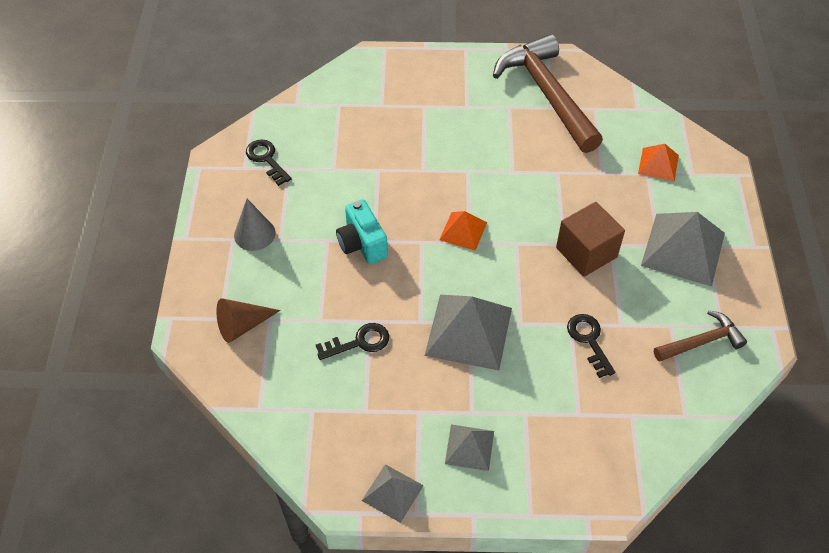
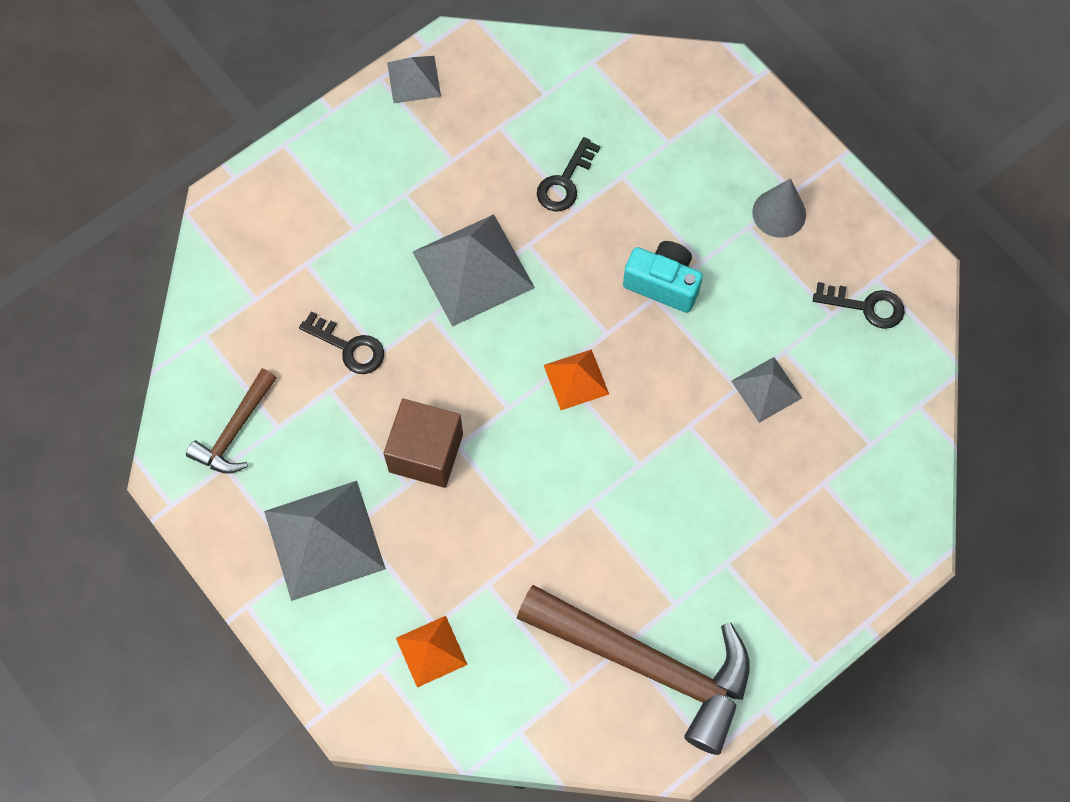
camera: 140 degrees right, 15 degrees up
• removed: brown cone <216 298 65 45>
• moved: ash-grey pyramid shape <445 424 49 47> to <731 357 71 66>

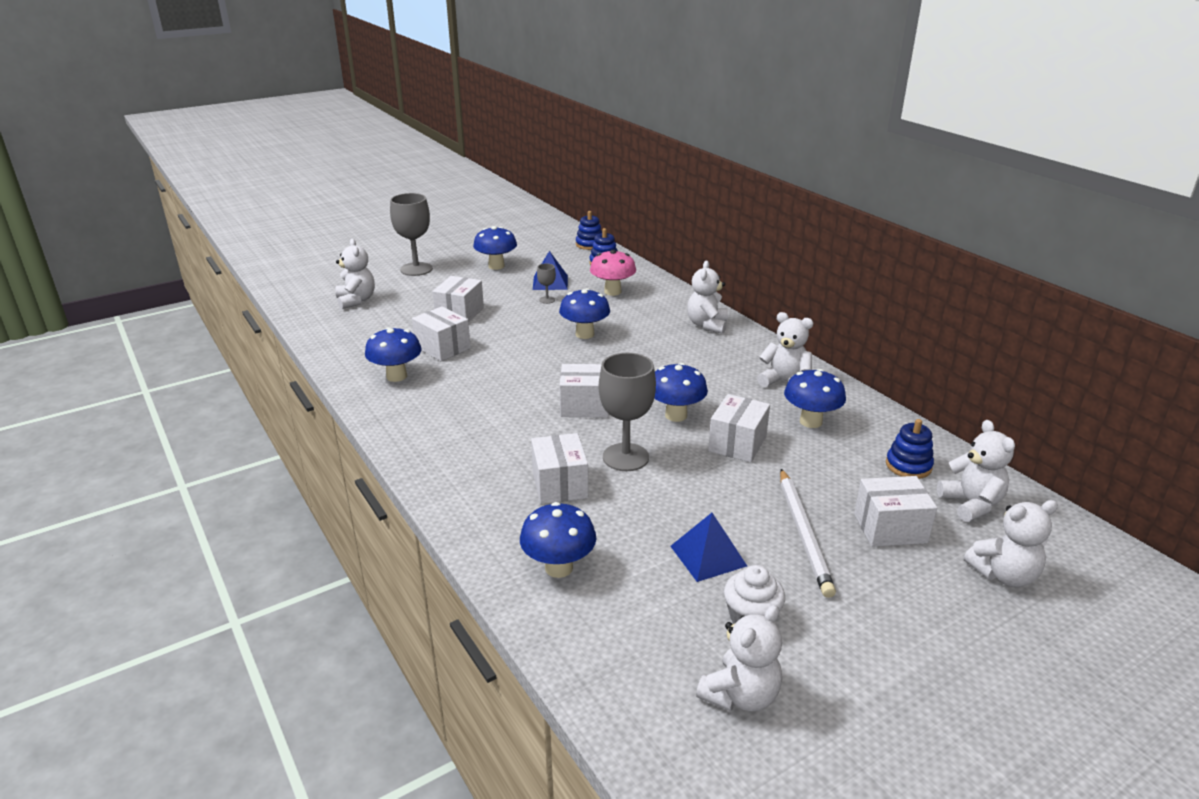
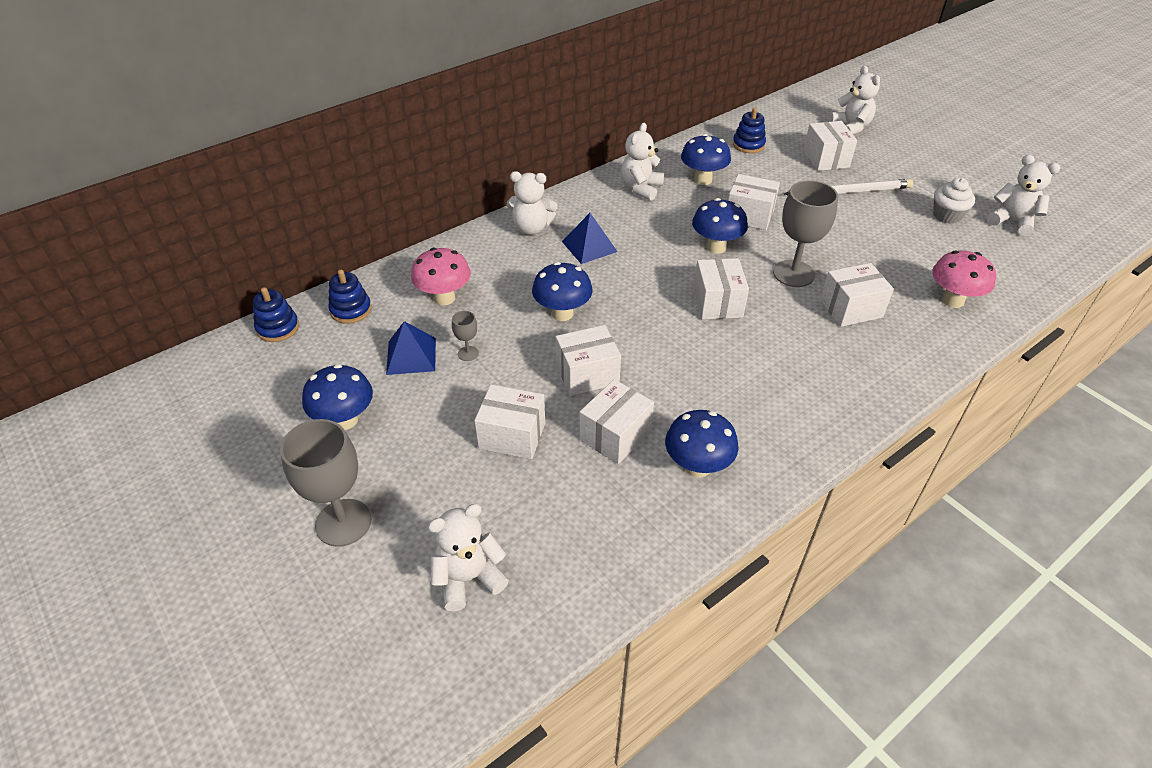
camera: 95 degrees left, 15 degrees up
• removed: snow-white stuffed bear <937 420 78 102>
• recoloured: royal blue mushroom <520 502 76 76> to pink mushroom <932 250 64 58>
• moved: royal blue pyramid shape <670 513 77 69> to <562 213 56 51>
• added: snow-white box <556 325 65 71>

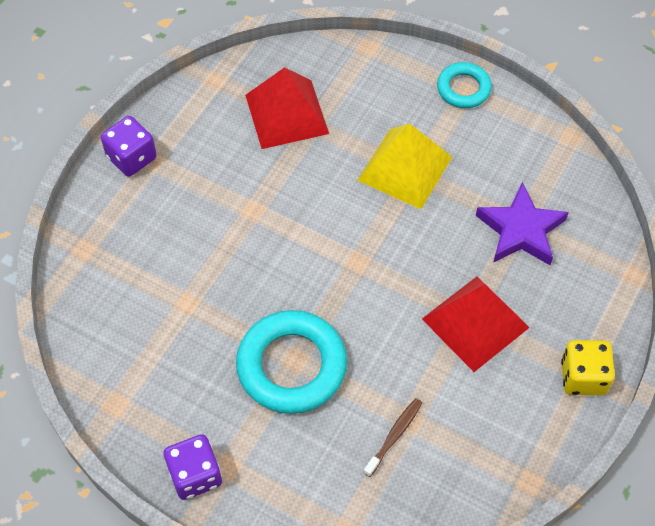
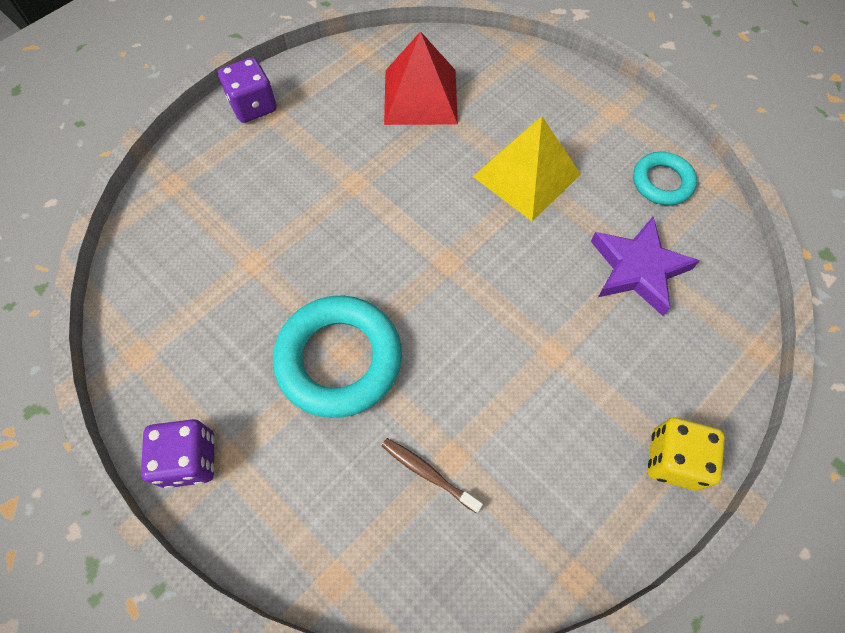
camera: 15 degrees right, 5 degrees up
• moved: teal ring <437 62 55 46> to <633 152 64 53>
• removed: scarlet pyramid shape <422 276 108 96>
• turned: brown tooth brush <363 398 59 79> = <382 438 101 75> 105 degrees counterclockwise

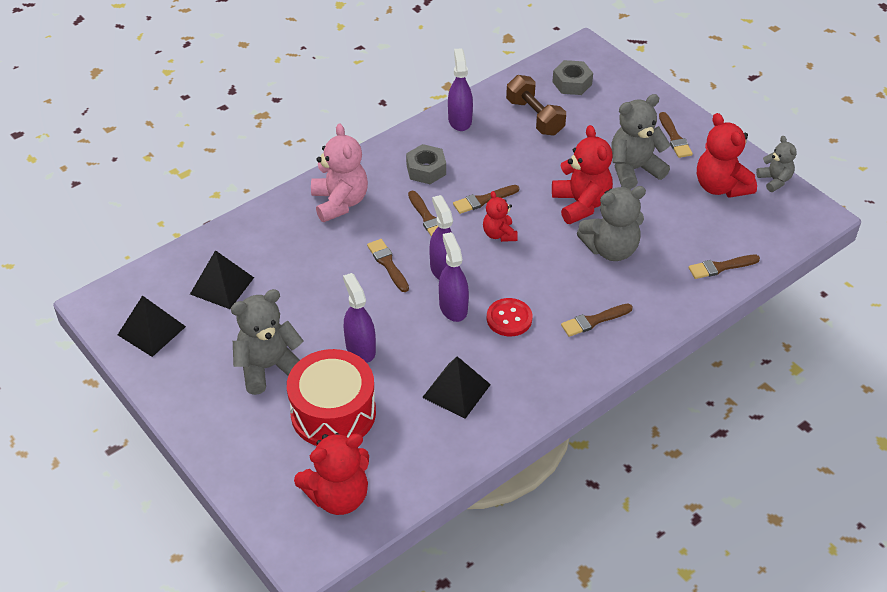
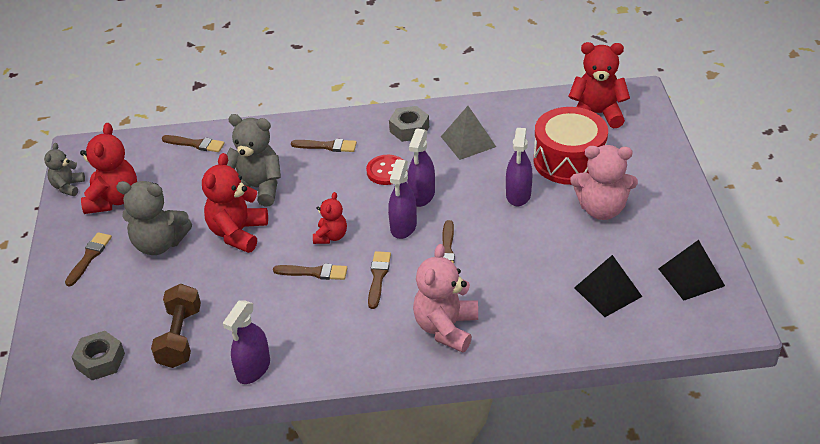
camera: 145 degrees left, 5 degrees down
• moved: ash-grey hex nut <406 144 40 40> to <389 106 40 36>
• recoloured: ash-grey stuffed bear <231 289 72 106> to pink stuffed bear <570 145 68 75>
• recoloured: black pyramid shape <422 356 69 63> to ash-grey pyramid shape <441 106 55 54>

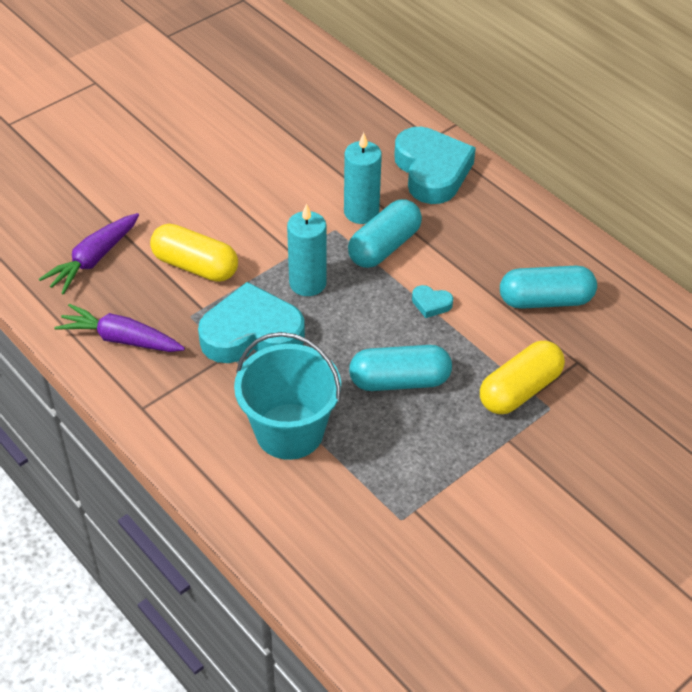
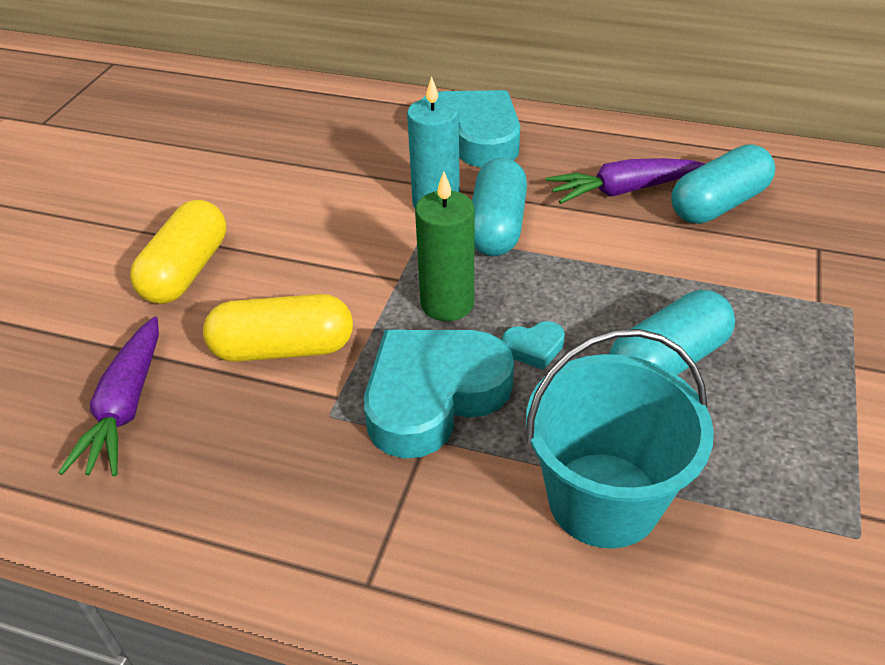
camera: 30 degrees left, 5 degrees down
• recoloured: teal candle <287 203 40 93> to leaf-green candle <415 171 59 150>
• moved: teal love heart <412 285 41 33> to <502 321 63 49>
• moved: royal purple root vegetable <54 304 131 48> to <546 158 159 46>
• moved: bright yellow pill shape <480 341 85 73> to <130 200 96 104>

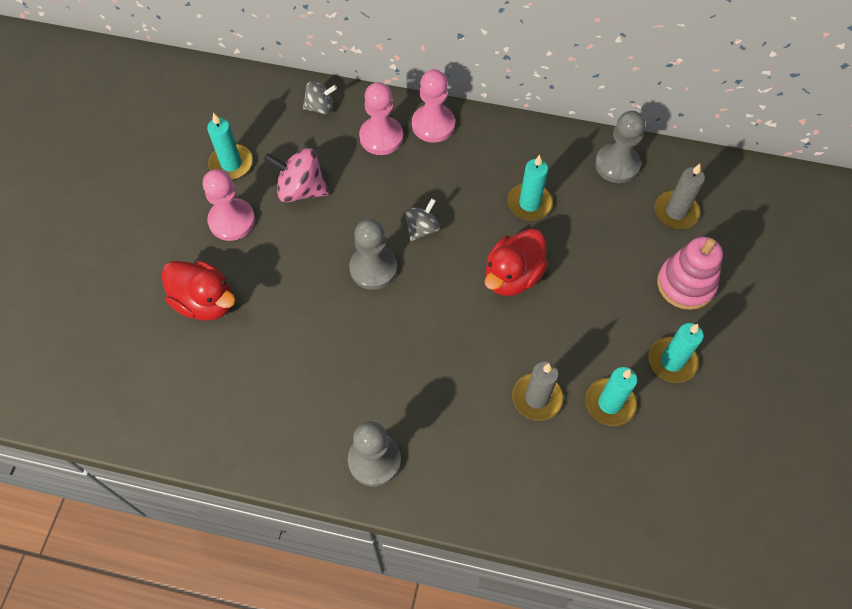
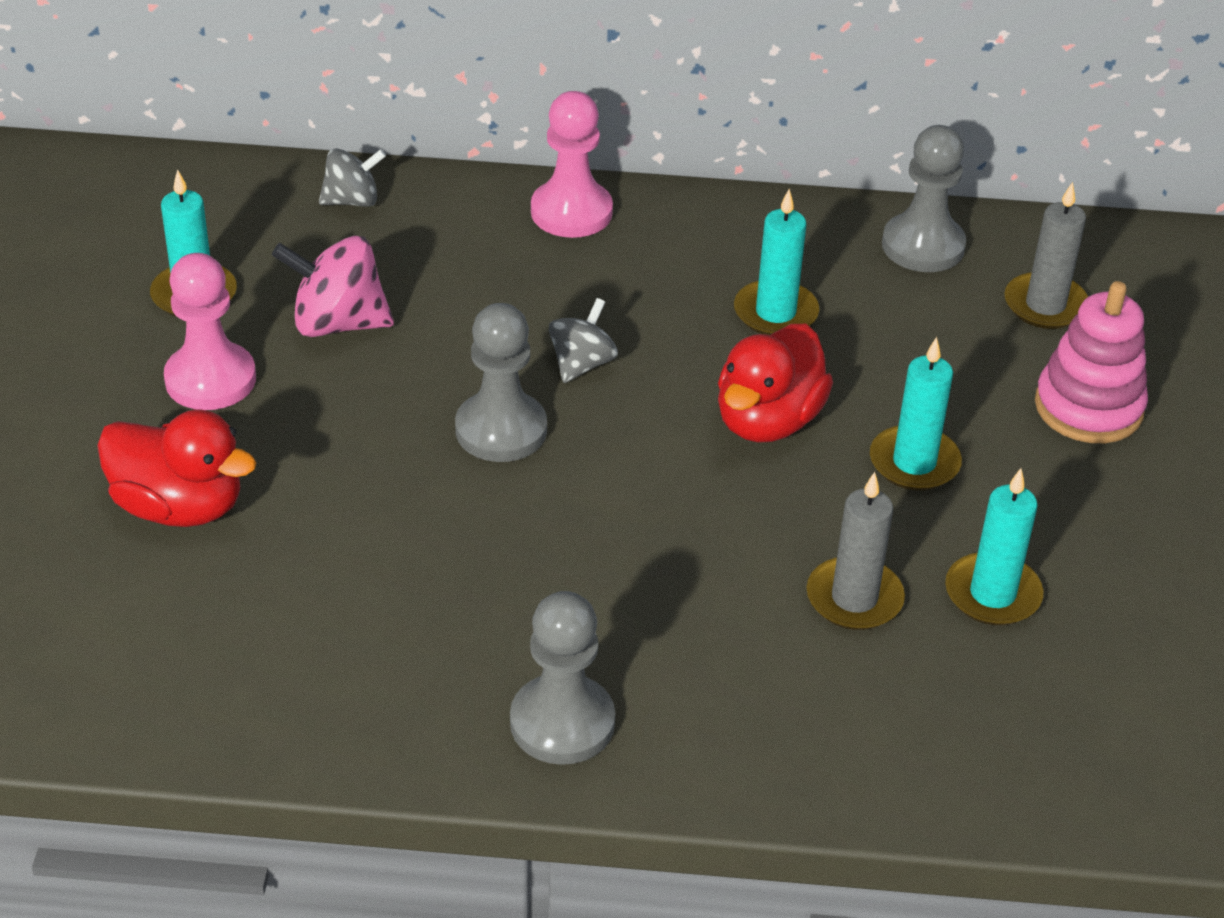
camera: 10 degrees left, 20 degrees down
• removed: pink pawn <359 82 44 73>
• moved: teal candle <648 323 56 60> to <870 337 92 153>

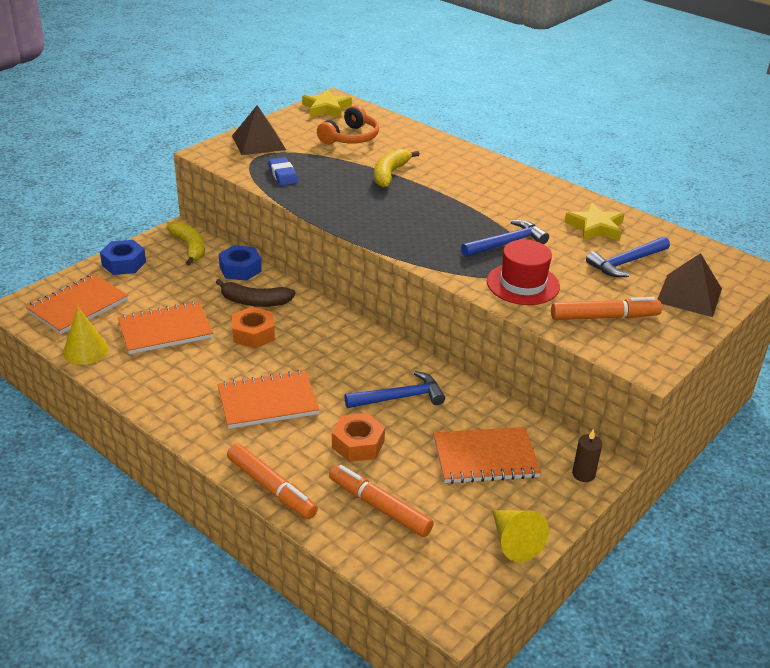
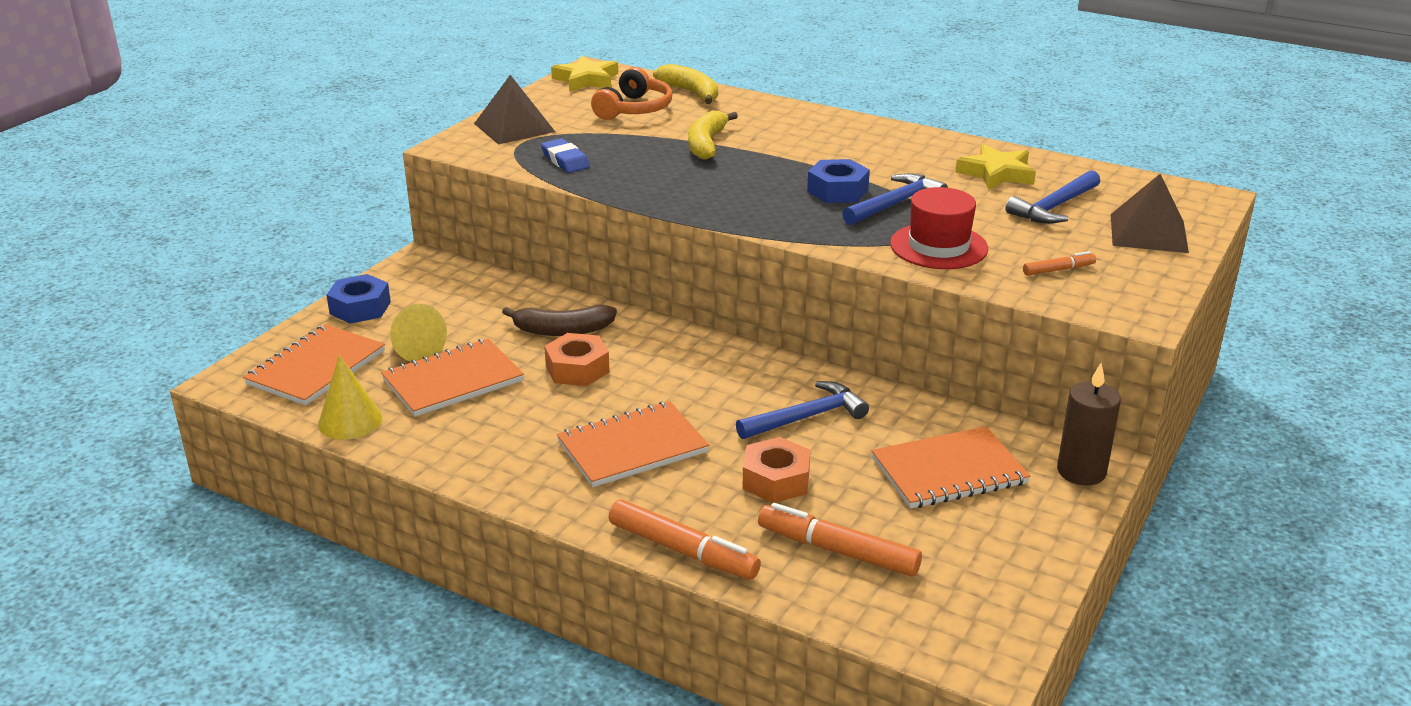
camera: 10 degrees left, 5 degrees down
• moved: bright yellow toy banana <166 221 39 45> to <653 64 65 40>
• moved: royal blue hex nut <219 245 43 36> to <807 159 63 44>
• resized: bright orange marker <551 297 111 23> = <1023 251 73 25> x0.53
• resized: brown candle <572 429 30 53> = <1057 363 64 122> x1.57
• moved: bright yellow cone <492 510 57 52> to <390 304 57 58>

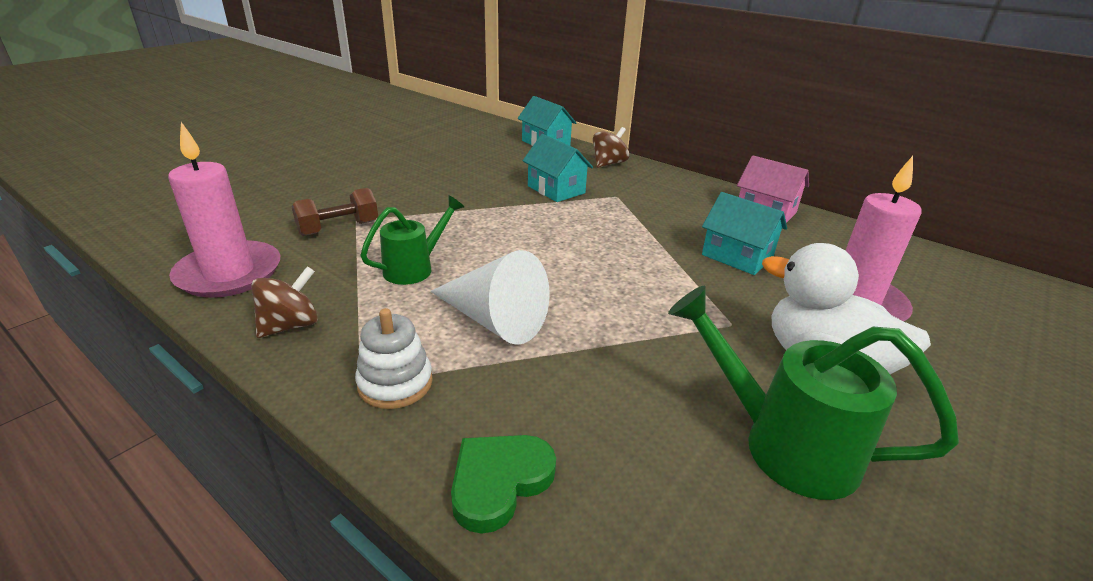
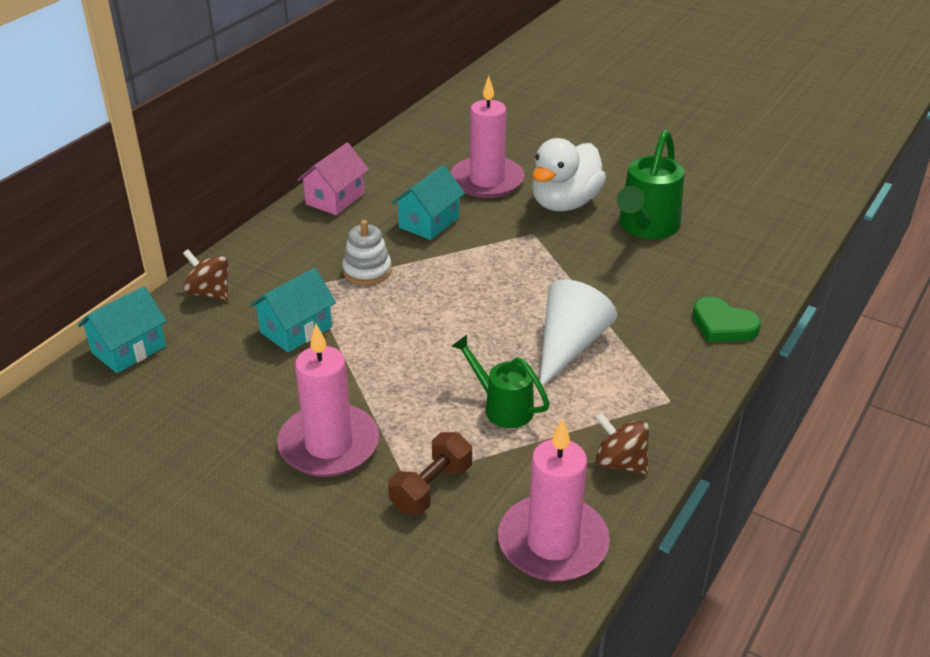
camera: 95 degrees left, 5 degrees up
• turned: brown hand weight <291 188 87 48> = <388 432 84 83> 75 degrees clockwise
• moved: snow-white stacking rings <355 308 78 101> to <342 220 50 65>
• added: pink candle <277 324 102 153>

